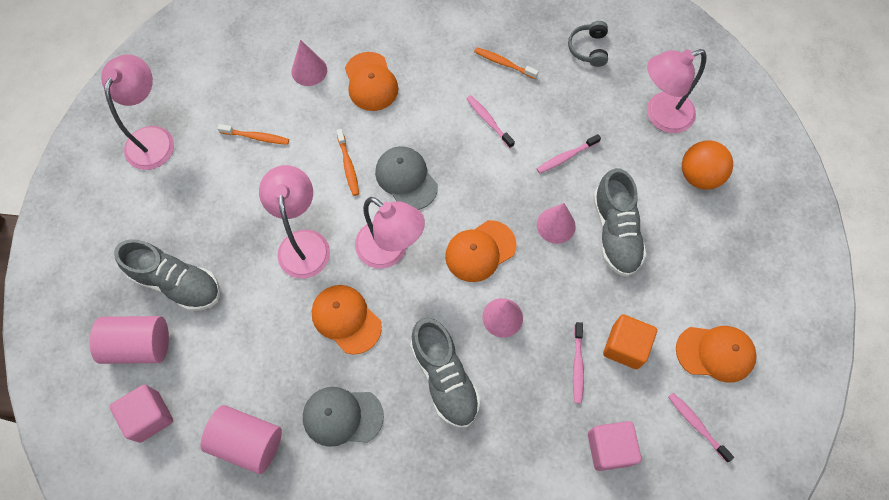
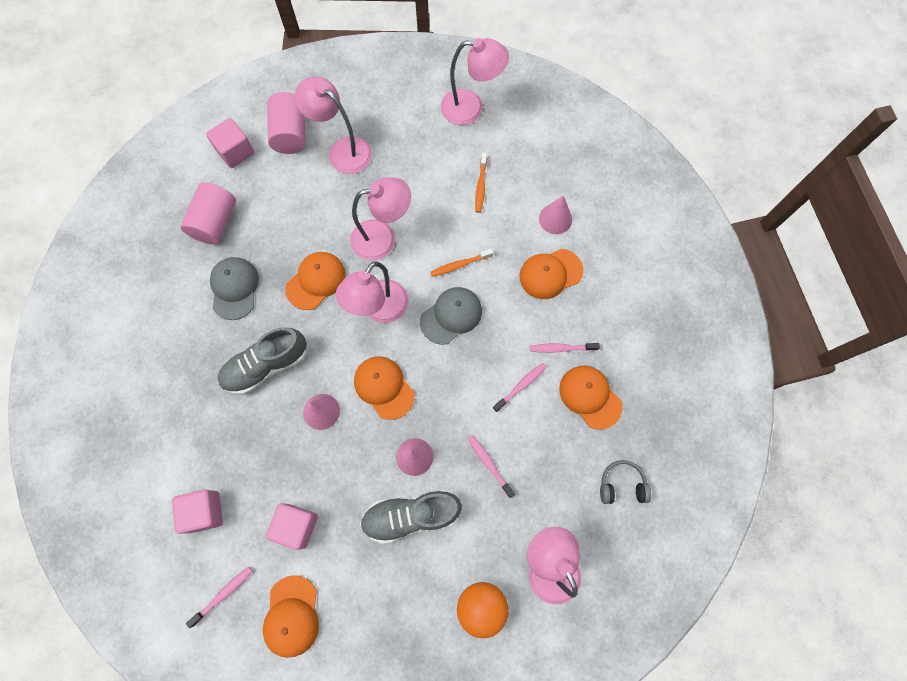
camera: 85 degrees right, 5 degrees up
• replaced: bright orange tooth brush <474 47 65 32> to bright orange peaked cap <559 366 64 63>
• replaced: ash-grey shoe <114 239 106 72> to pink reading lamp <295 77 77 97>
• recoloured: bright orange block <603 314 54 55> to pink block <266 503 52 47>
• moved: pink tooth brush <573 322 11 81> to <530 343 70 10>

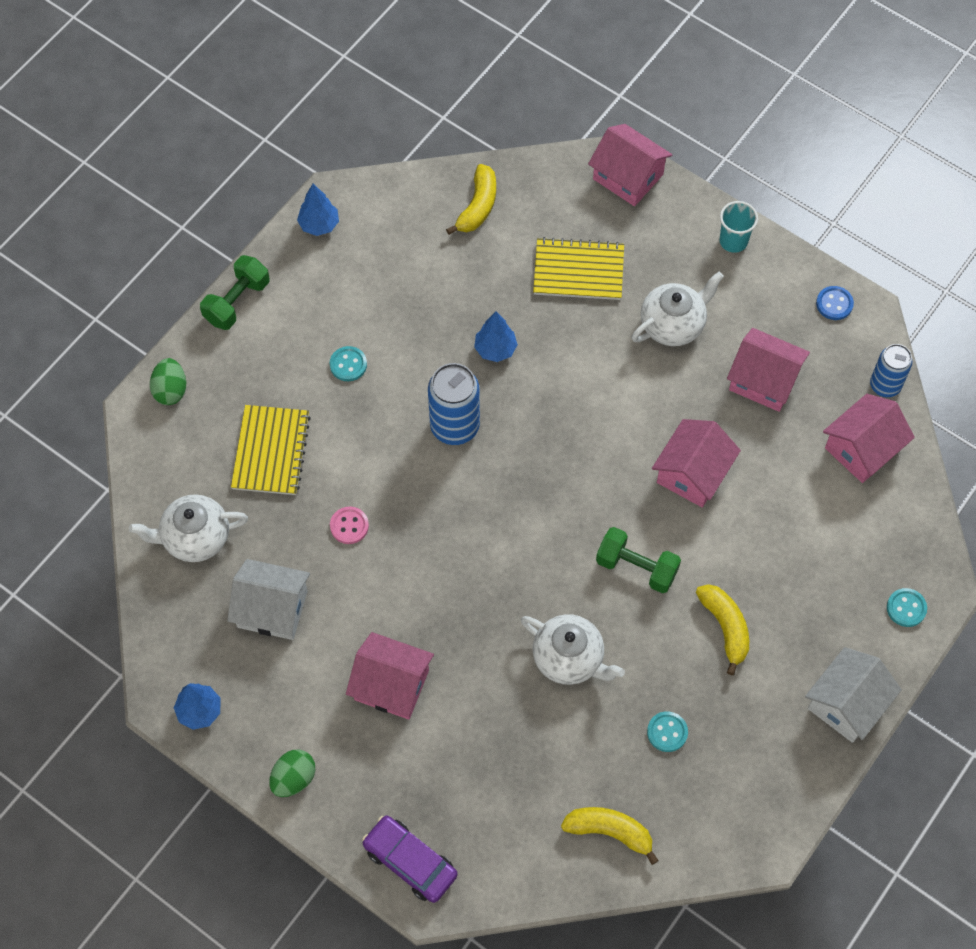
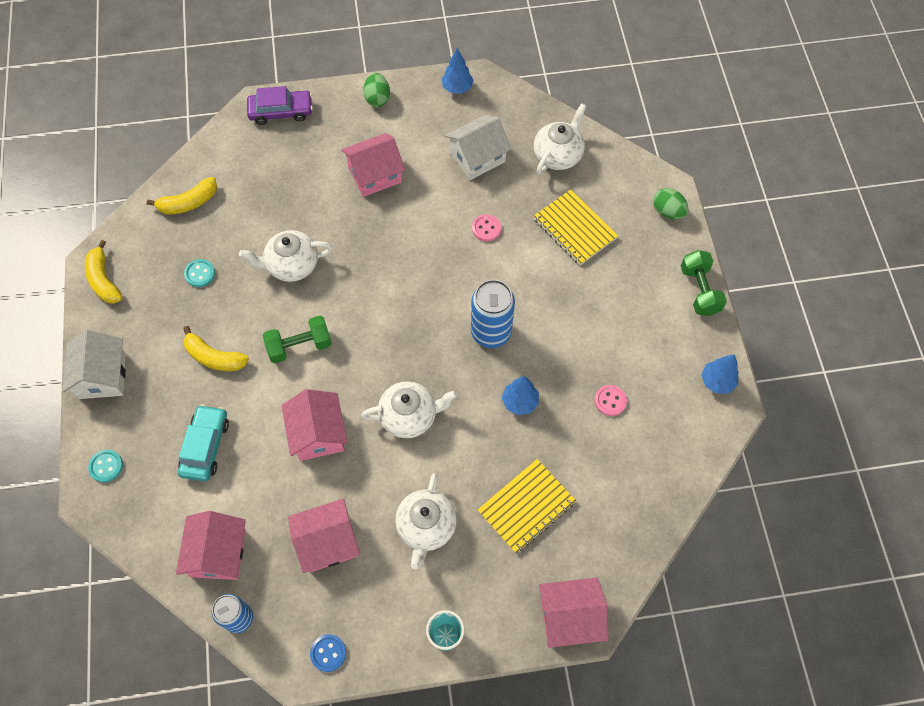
camera: 135 degrees right, 0 degrees up
• moved: bright yellow toy banana <446 164 50 71> to <85 240 37 64>
• removed: teal shirt button <330 346 37 35>
• added: snow-white teapot <361 381 97 57>
• added: pink shirt button <594 385 33 31>
• added: teal automobile <178 404 51 77>

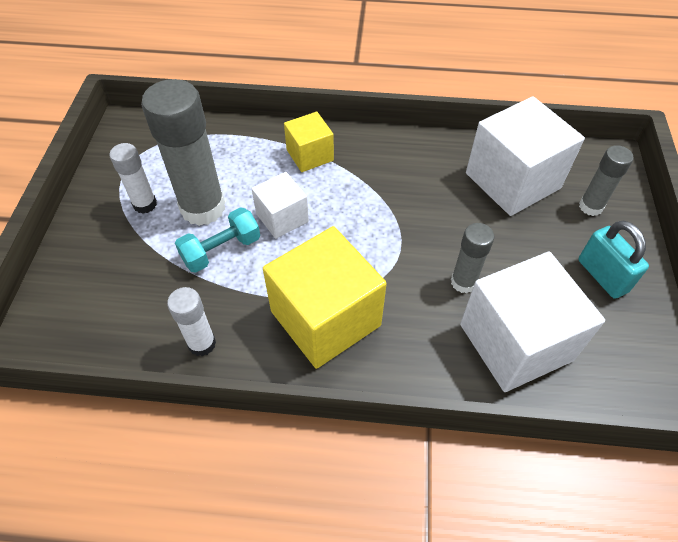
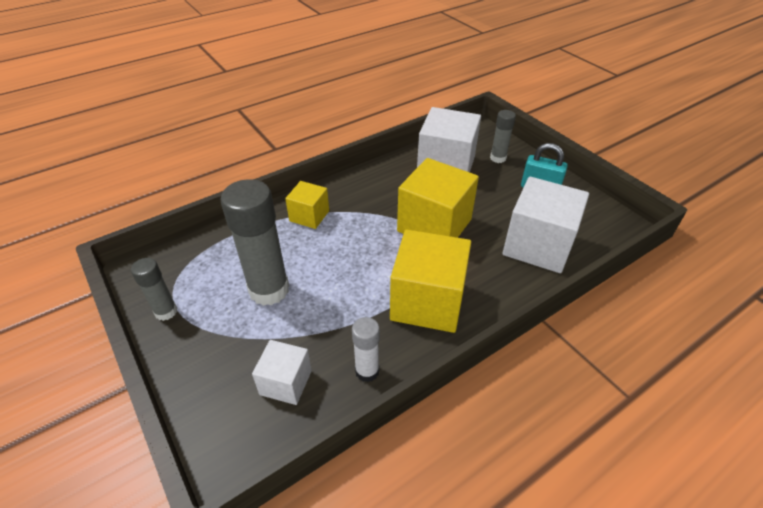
camera: 40 degrees left, 10 degrees down
• removed: snow-white stick of glue <110 143 47 71>
• moved: snow-white block <251 172 58 67> to <252 340 60 65>
• removed: teal hand weight <175 207 85 65>
• moved: ash-grey stick of glue <451 223 43 70> to <131 258 46 63>
• added: bright yellow block <397 158 82 80>

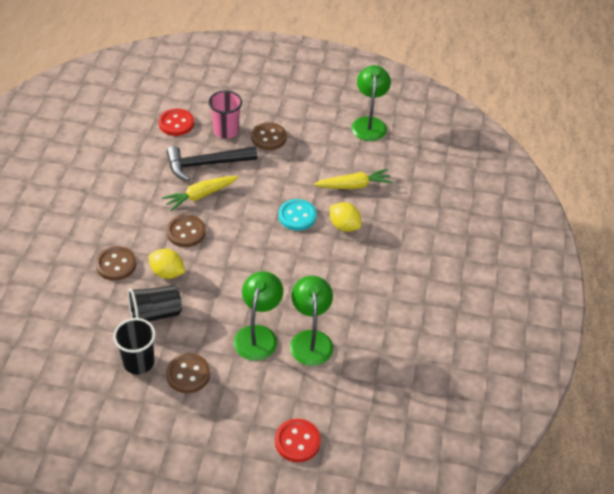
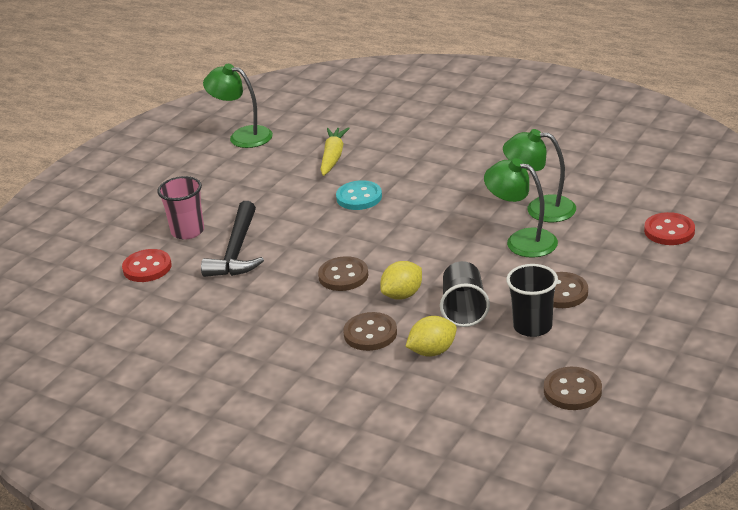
camera: 65 degrees left, 15 degrees down
• moved: brown shirt button <251 122 36 28> to <544 367 58 43>
• removed: bright yellow root vegetable <162 176 76 35>
• moved: bright yellow toy lemon <330 202 31 30> to <405 316 52 41>

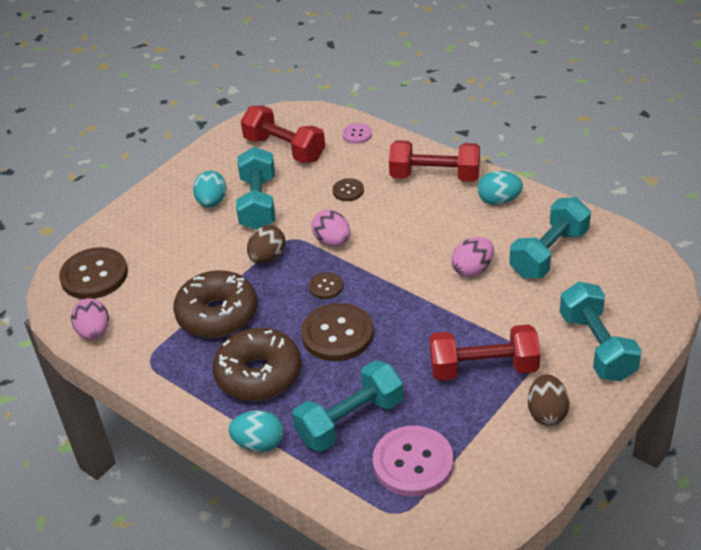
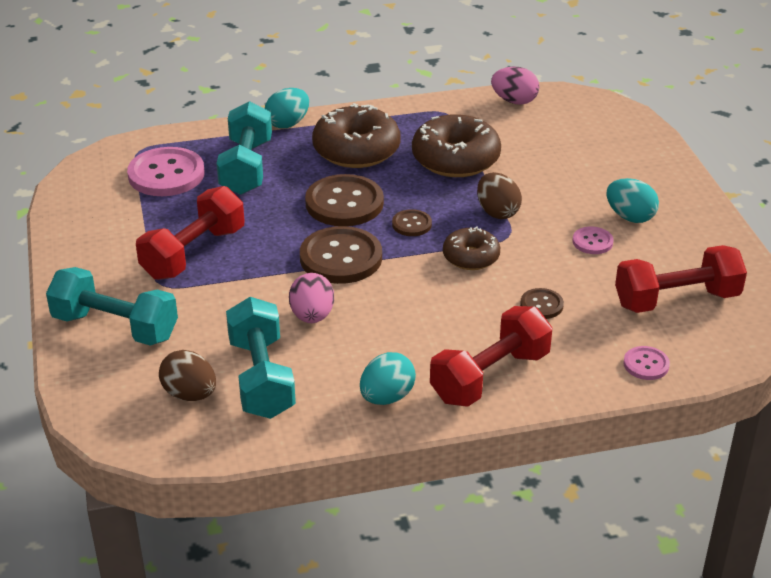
camera: 125 degrees right, 5 degrees down
• replaced: teal hand weight <236 147 39 82> to pink shirt button <572 226 42 28>
• replaced: pink toy egg <311 210 39 36> to brown donut <443 226 57 44>
• moved: brown shirt button <59 247 69 52> to <300 226 82 58>
• moved: brown toy egg <528 374 41 52> to <159 350 57 51>

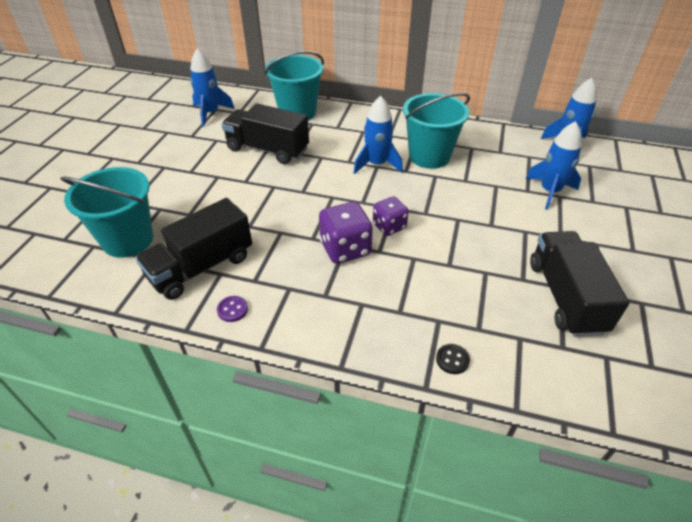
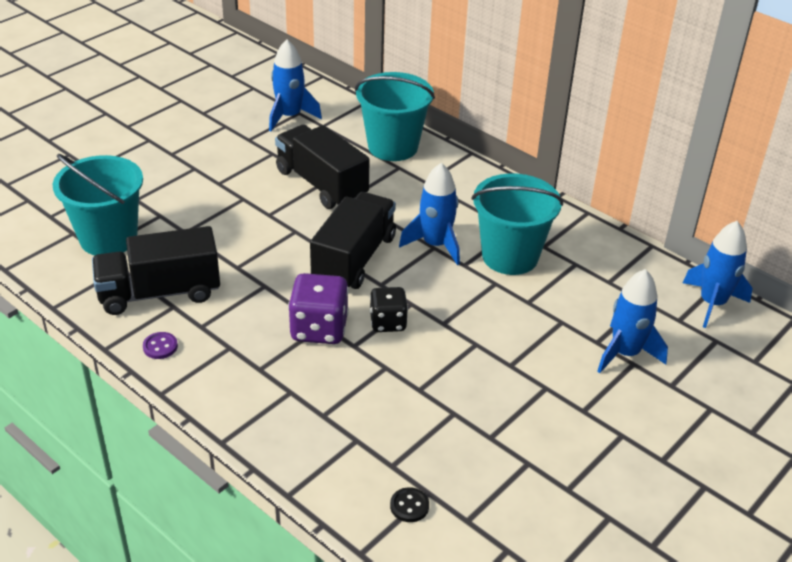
camera: 25 degrees right, 5 degrees down
• recoloured: royal purple game die <373 196 36 40> to black game die <370 287 38 45>
• moved: black toy truck <530 231 100 106> to <310 192 86 97>
• moved: black shirt button <436 344 34 30> to <390 487 39 35>

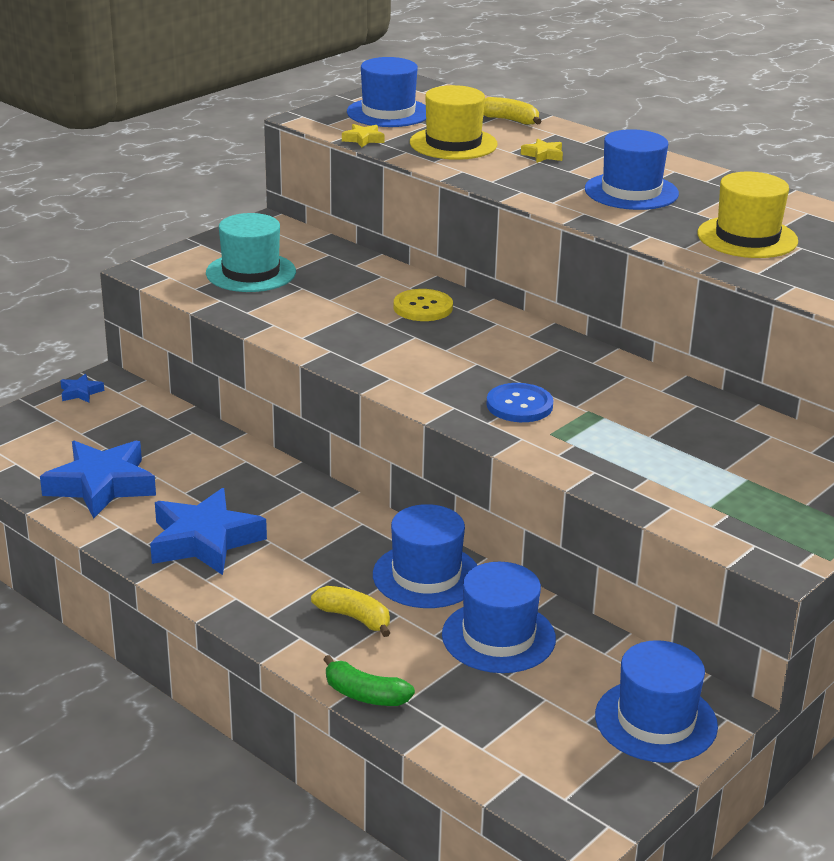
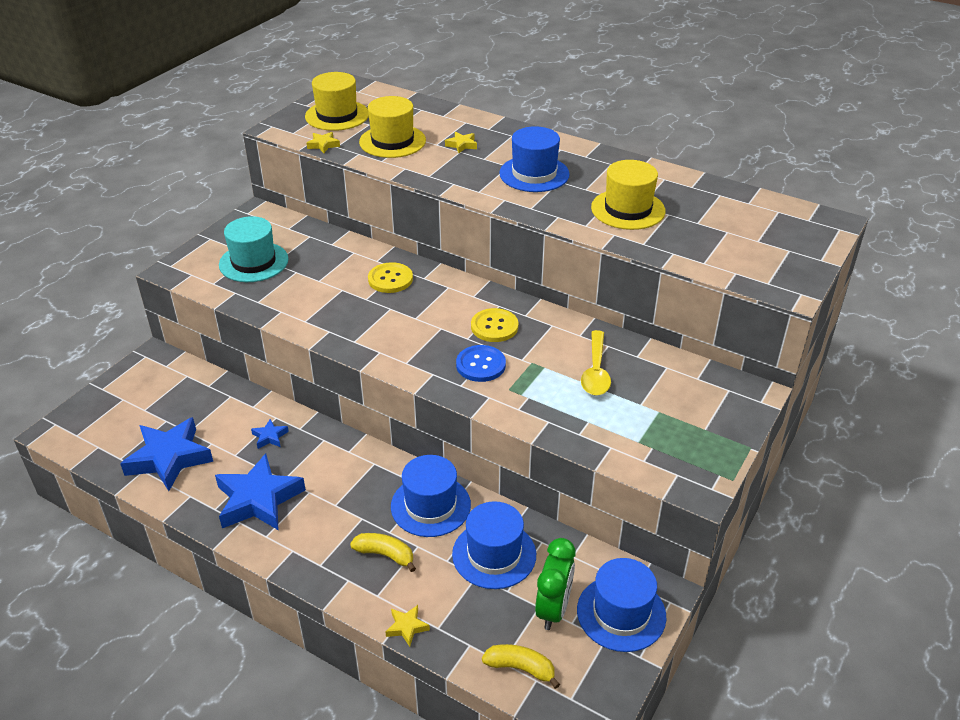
camera: 10 degrees left, 10 degrees up
• recoloured: royal blue top hat <347 57 79 70> to bright yellow top hat <305 72 64 59>
• moved: bright yellow toy banana <483 97 59 28> to <482 644 78 45>
• moved: royal blue star shape <60 374 44 29> to <251 419 38 30>
• replaced: leaf-green toy banana <323 655 92 51> to bright yellow star shape <386 605 44 42>
• added: bright yellow shirt button <471 308 47 34>
• added: bright yellow tablespoon <581 330 30 65>
• added: leaf-green clock <535 538 41 92>

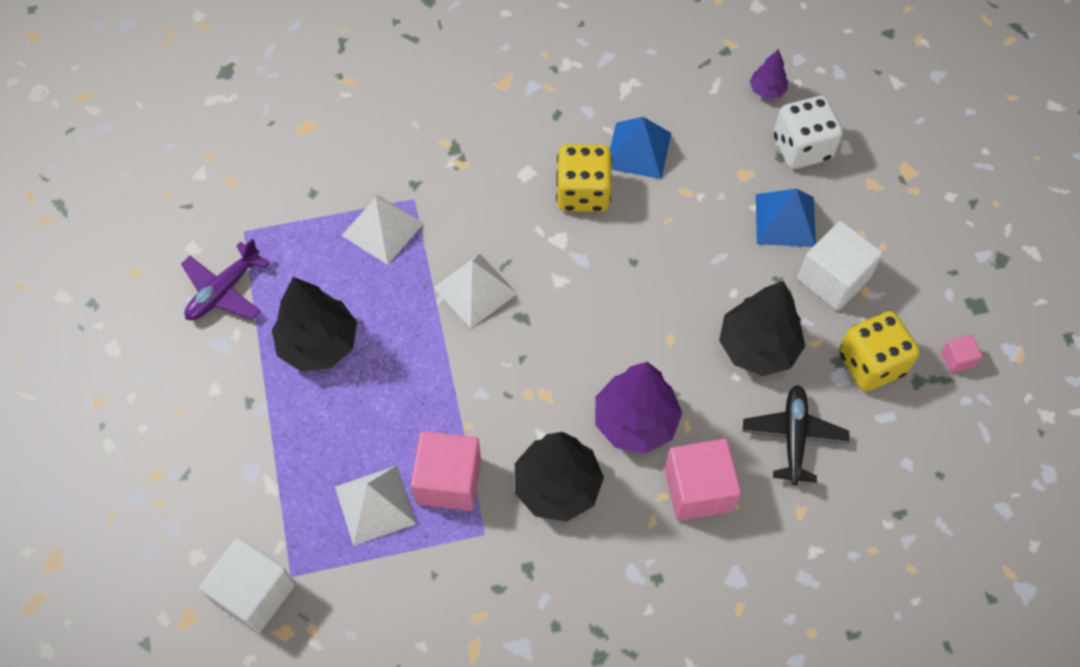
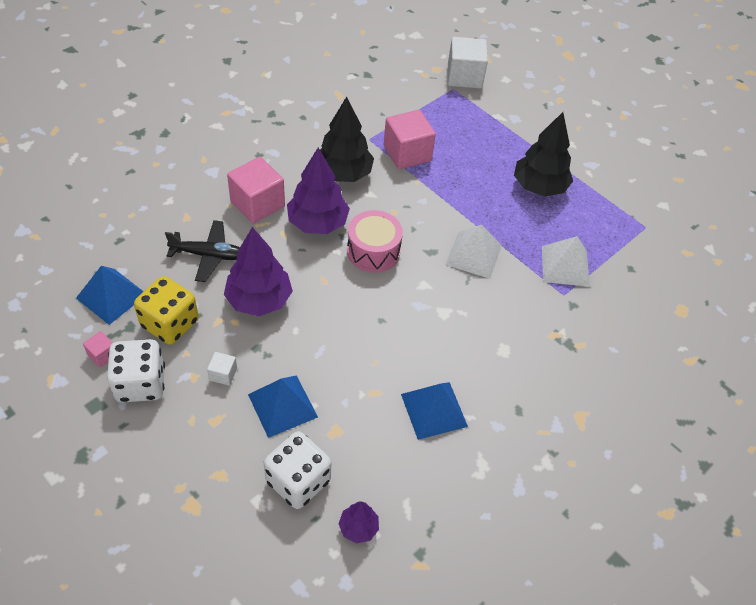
camera: 145 degrees right, 10 degrees down
• removed: bright yellow game die <556 144 57 68>
• resized: snow-white block <797 221 86 90> = <207 352 30 34> x0.47
• removed: royal purple toy plane <181 238 88 82>
• recoloured: black tree <719 281 86 95> to royal purple tree <224 227 69 89>
• turned: black toy plane <743 385 106 100> = <165 220 75 62> 60 degrees counterclockwise
• removed: snow-white pyramid shape <335 465 82 81>
• added: pink drum <347 210 56 63>
• added: royal blue pyramid shape <76 266 68 59>
• added: snow-white game die <107 339 58 64>

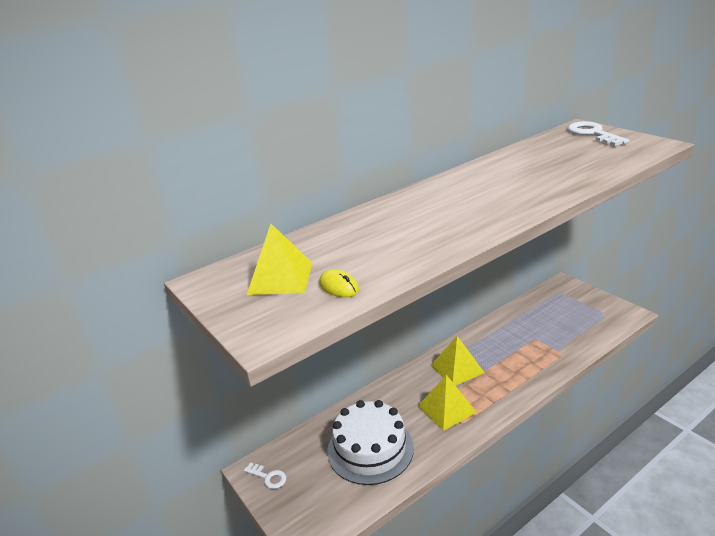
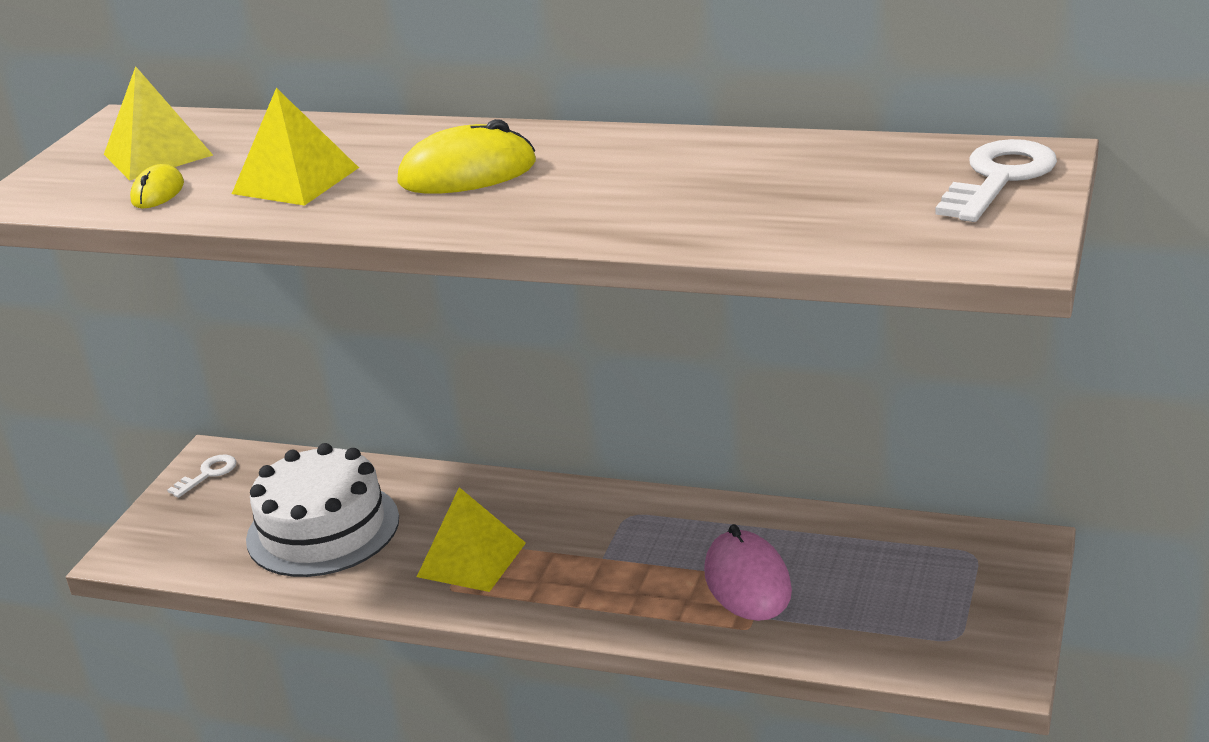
camera: 55 degrees right, 0 degrees up
• moved: bright yellow pyramid shape <431 336 54 50> to <232 88 127 118>
• turned: snow-white key <244 462 42 27> = <167 454 69 44> 135 degrees counterclockwise
• added: bright yellow PC mouse <397 119 139 75>
• added: pink PC mouse <704 524 88 97>

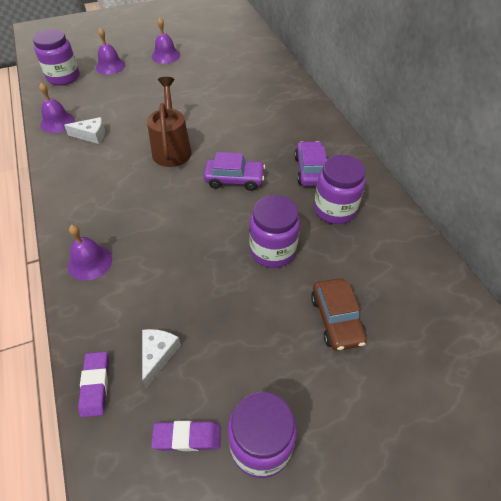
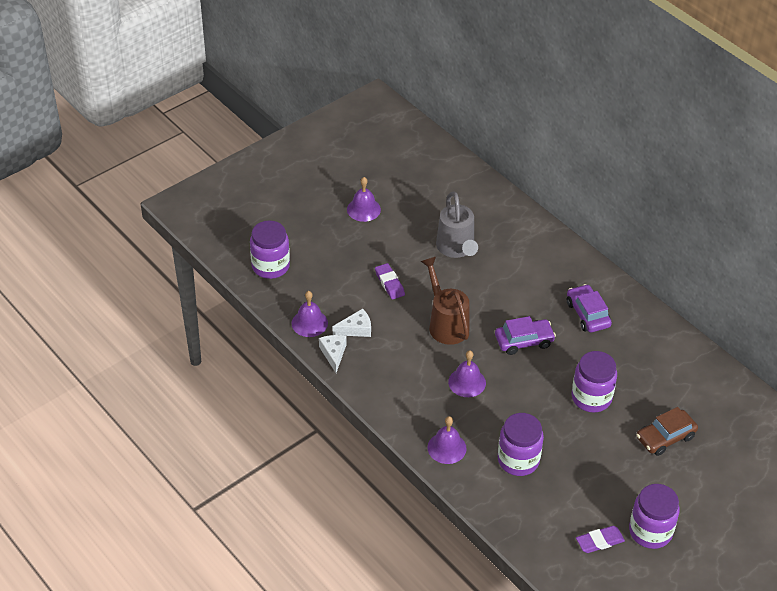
camera: 20 degrees left, 5 degrees down
• moved: royal purple hand bell <96 28 29 47> to <448 351 38 46>
• moved: royal purple preserve jar <314 155 51 69> to <498 413 46 63>
• turned: brown automobile <311 278 56 73> = <636 407 62 49> 90 degrees clockwise
• moved: snow-white piece of cheese <142 329 39 59> to <319 335 27 38>
• moved: royal purple pencil eraser <78 352 31 66> to <375 263 30 36>
• added: ash-grey watering can <436 192 42 66>

